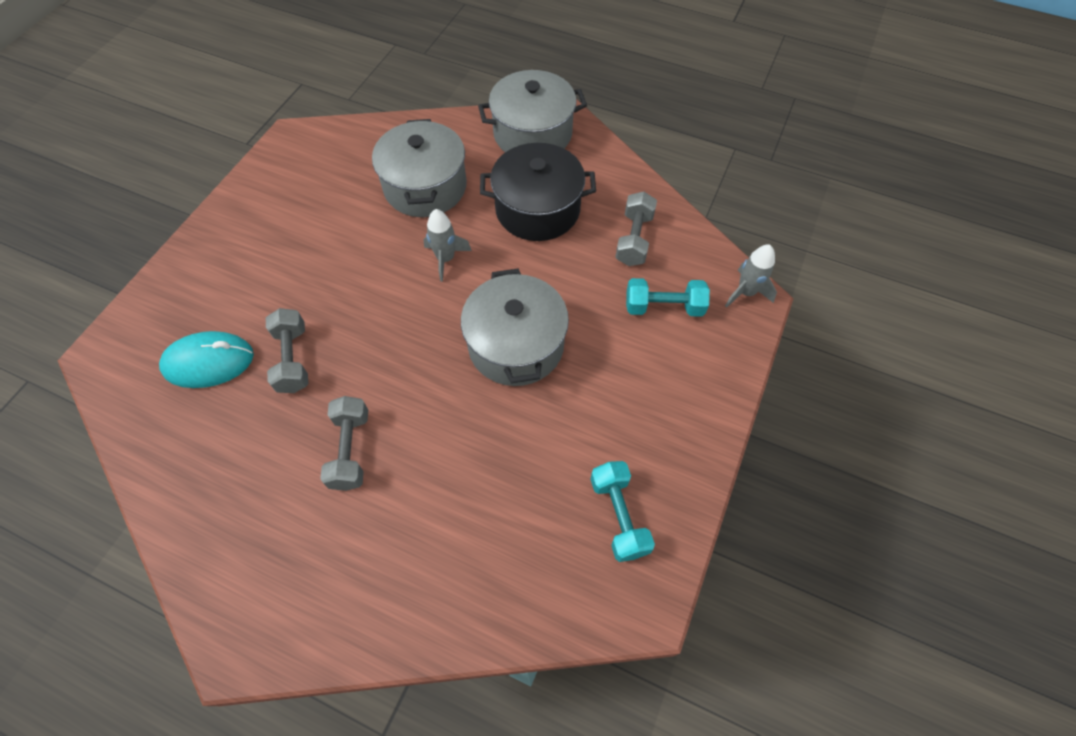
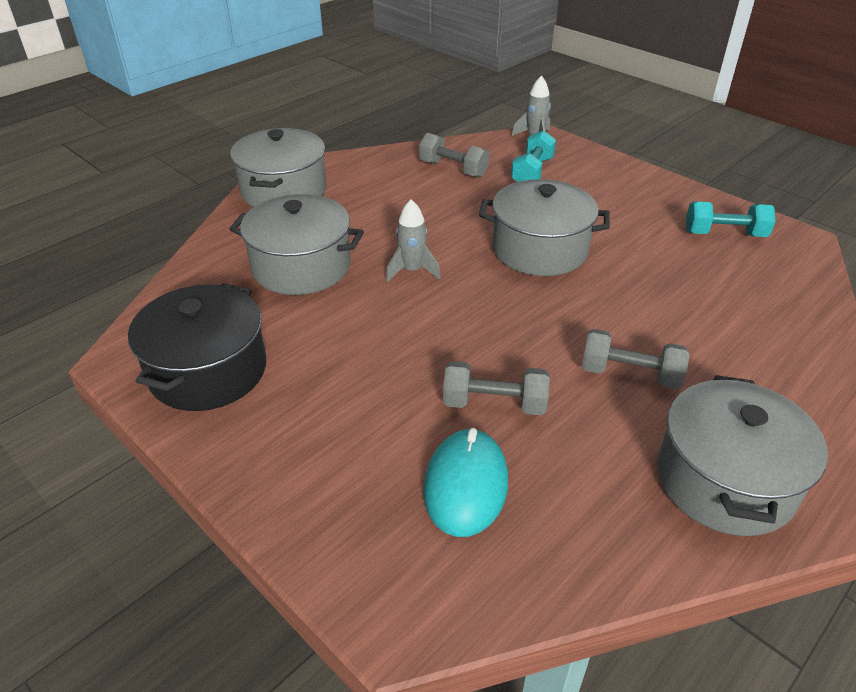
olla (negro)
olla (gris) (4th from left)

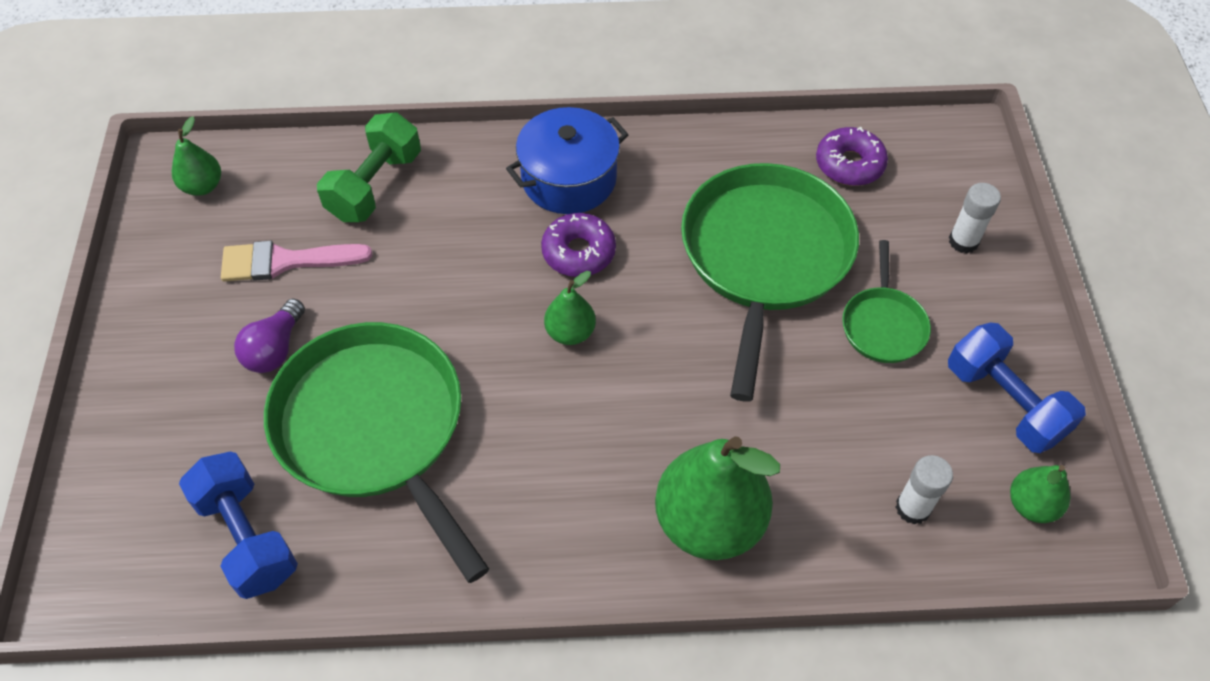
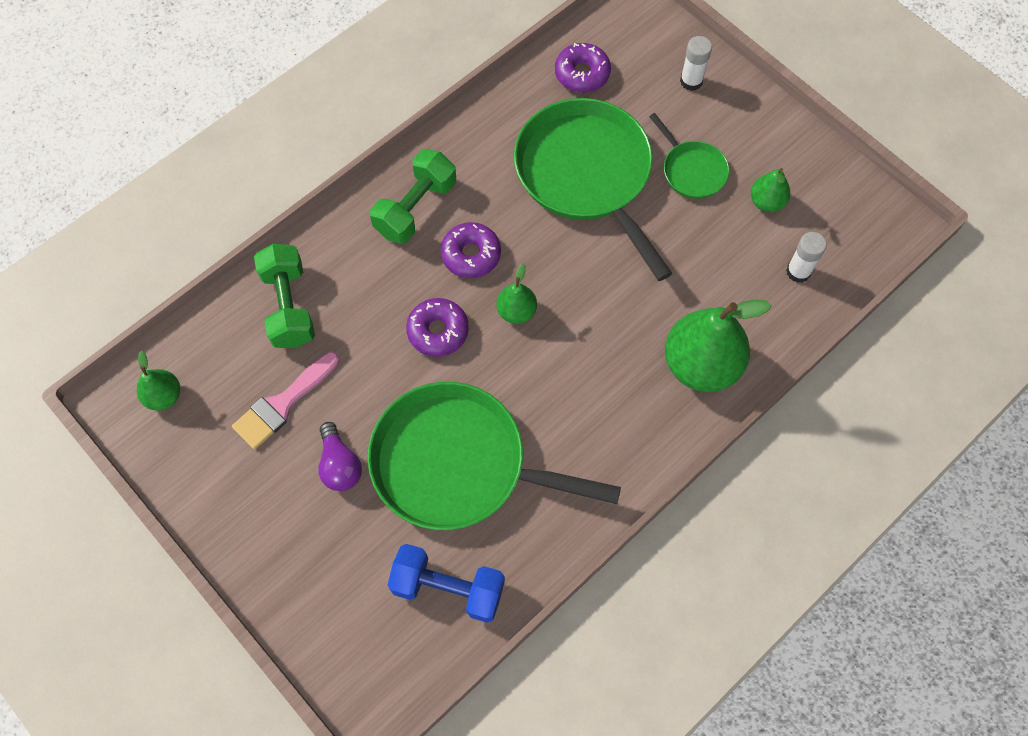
mancuerna (verde) (2nd from left)
mancuerna (azul) (2nd from left in the first image)
pera (verde) (4th from left)
rosquilla (morado) (1st from left)

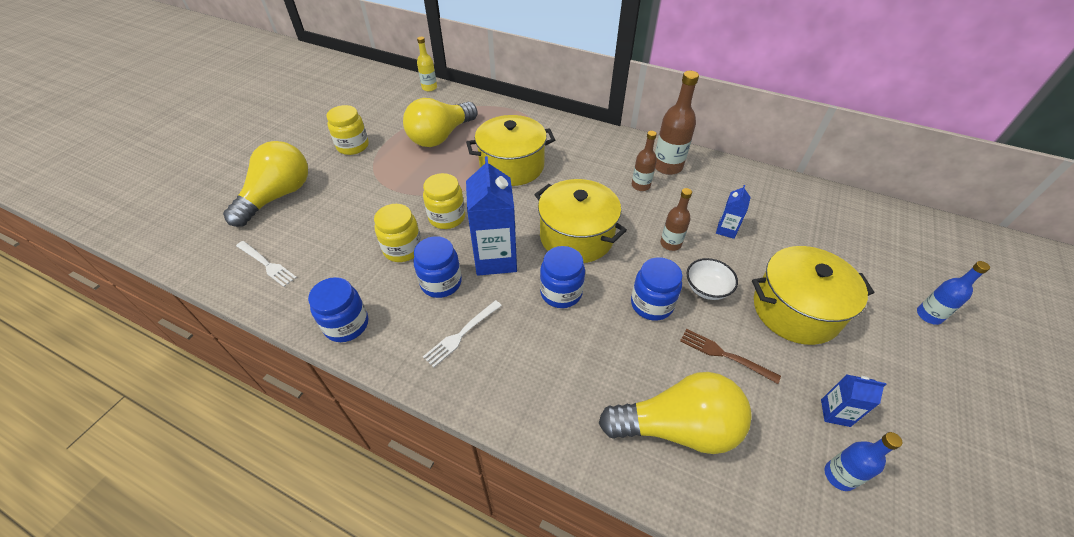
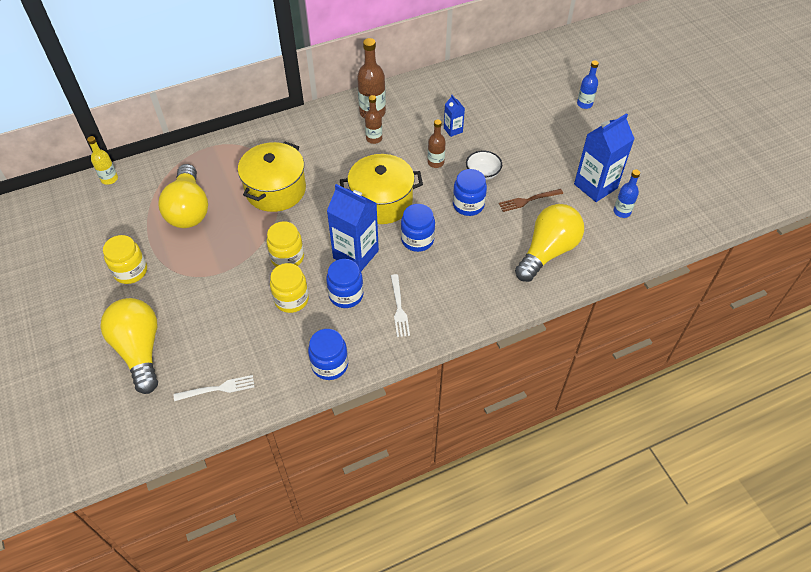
olla (amarillo) (3rd from left in the first image)
cartón de leche (azul) (3rd from left)

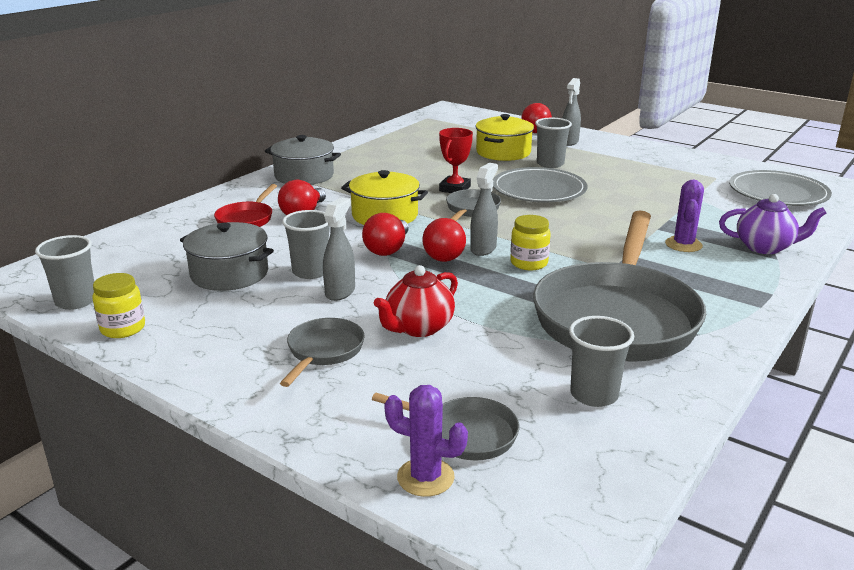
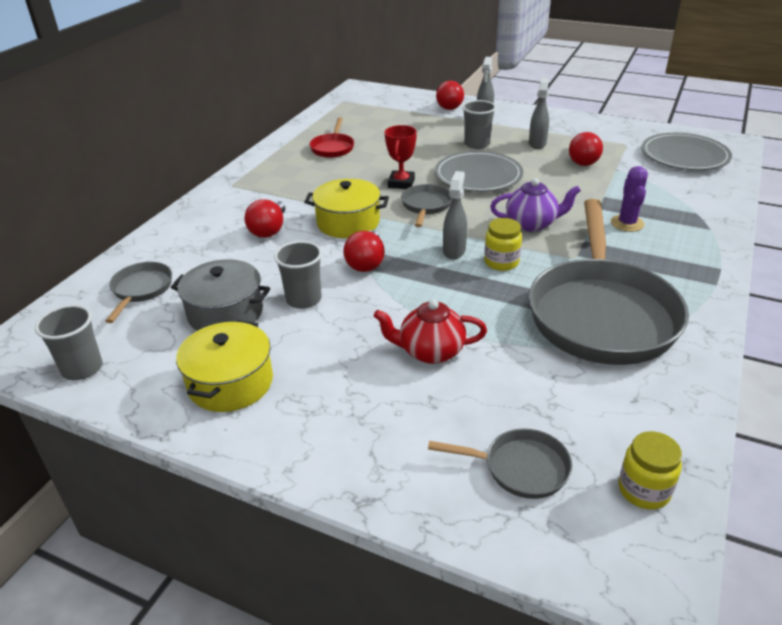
olla (amarillo) (1st from left)
olla (gris) (2nd from left in the first image)
sartén (rojo)
tetera (morado)
pulverizador (gris) (3rd from left)
bombilla (rojo) (4th from left)
tetera (rojo)
tarro (amarillo) (2nd from left)
vaso (gris) (4th from left in the first image)
sartén (gris) (1st from left)
cactus (morado) (1st from left in the first image)

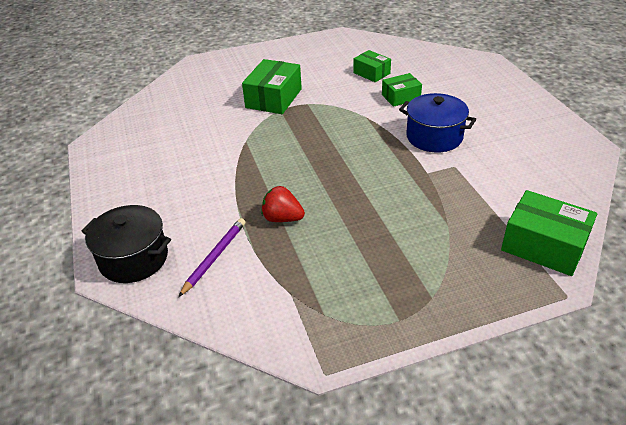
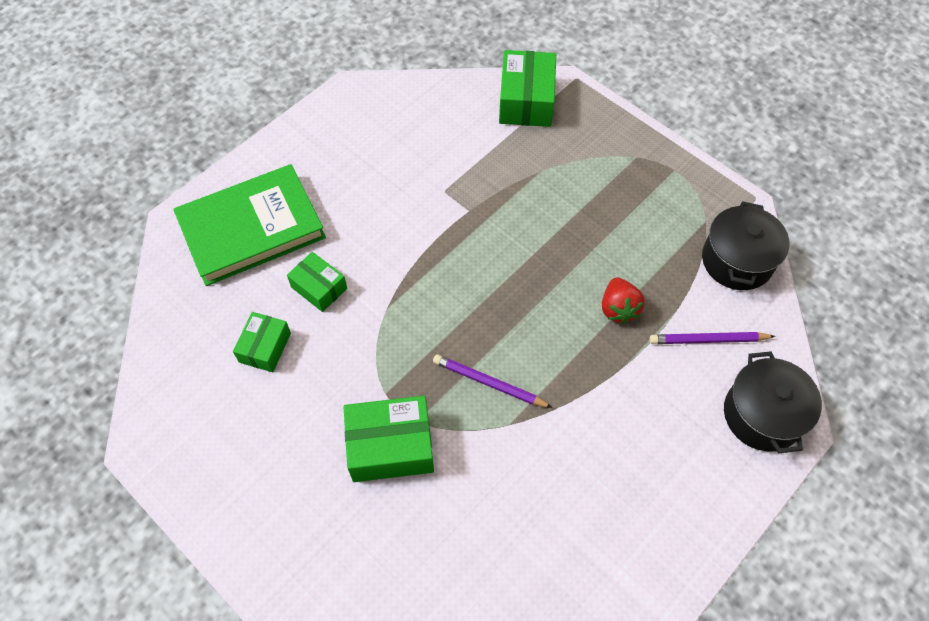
olla (azul)
libro (verde)
olla (negro) (1st from left)
lápiz (morado) (1st from left)

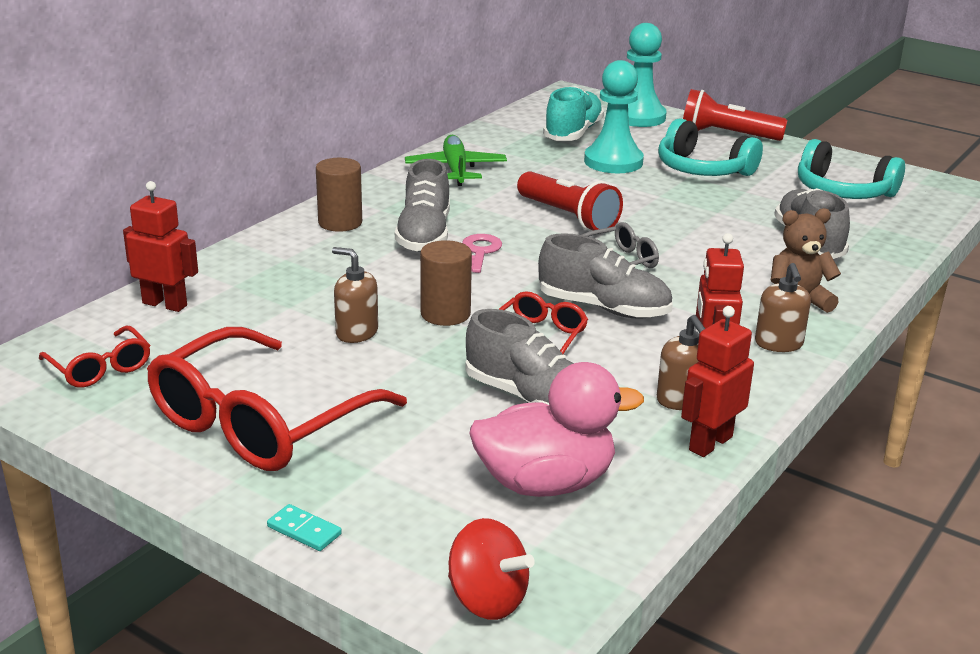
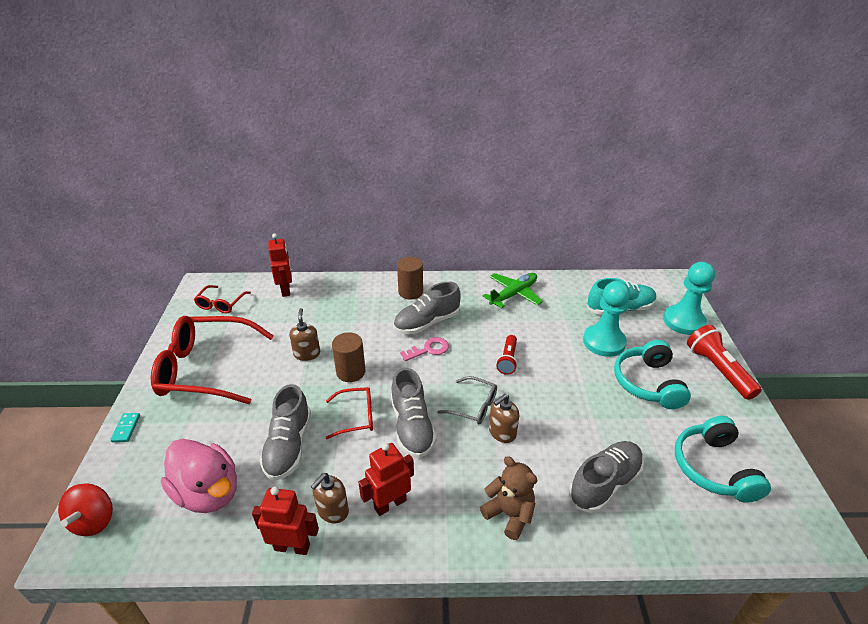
lámpara de mano (rojo) (1st from left)
dispensador de jabón (marrón) (3rd from left)

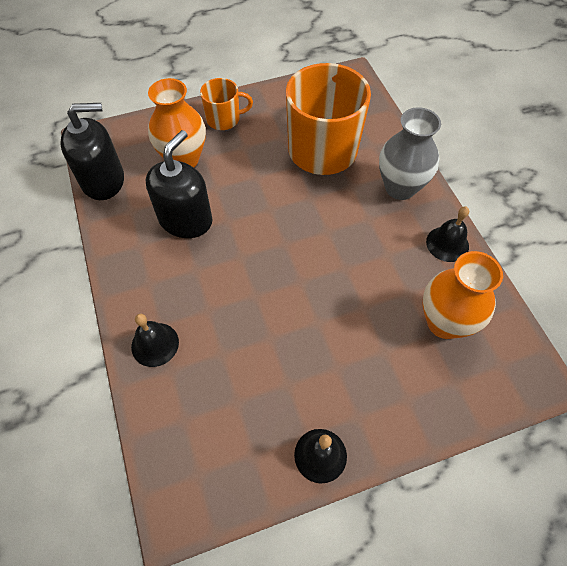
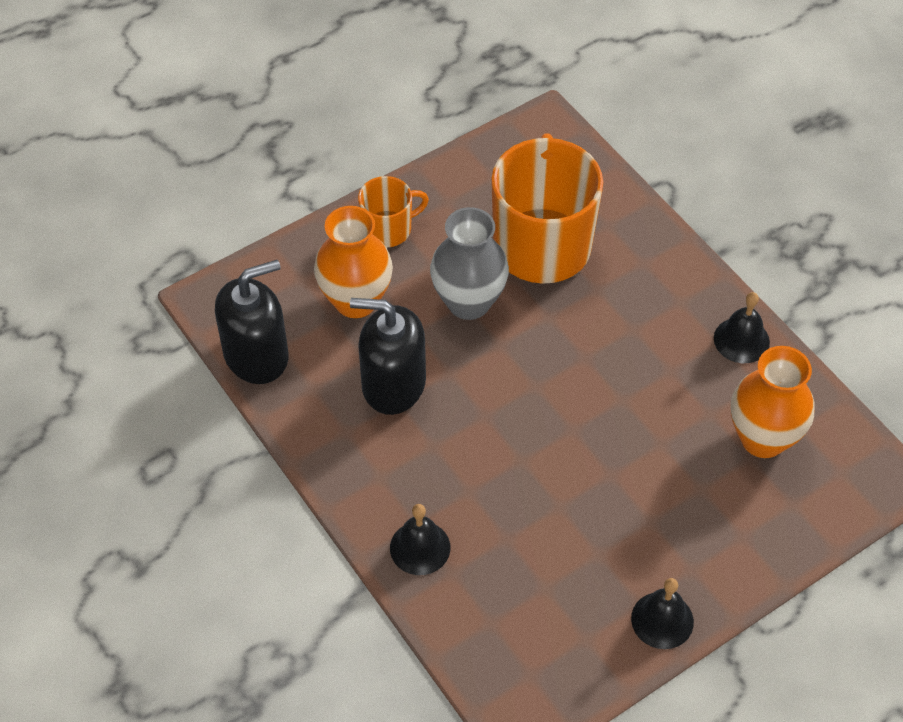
florero (gris)
dispensador de jabón (negro) (2nd from left)

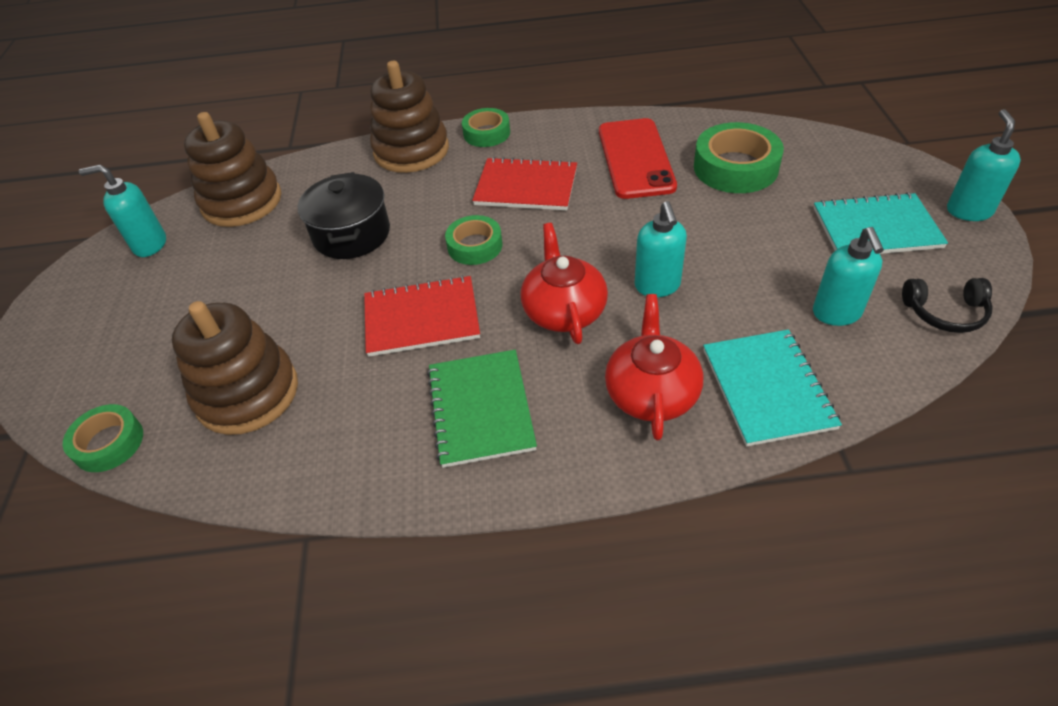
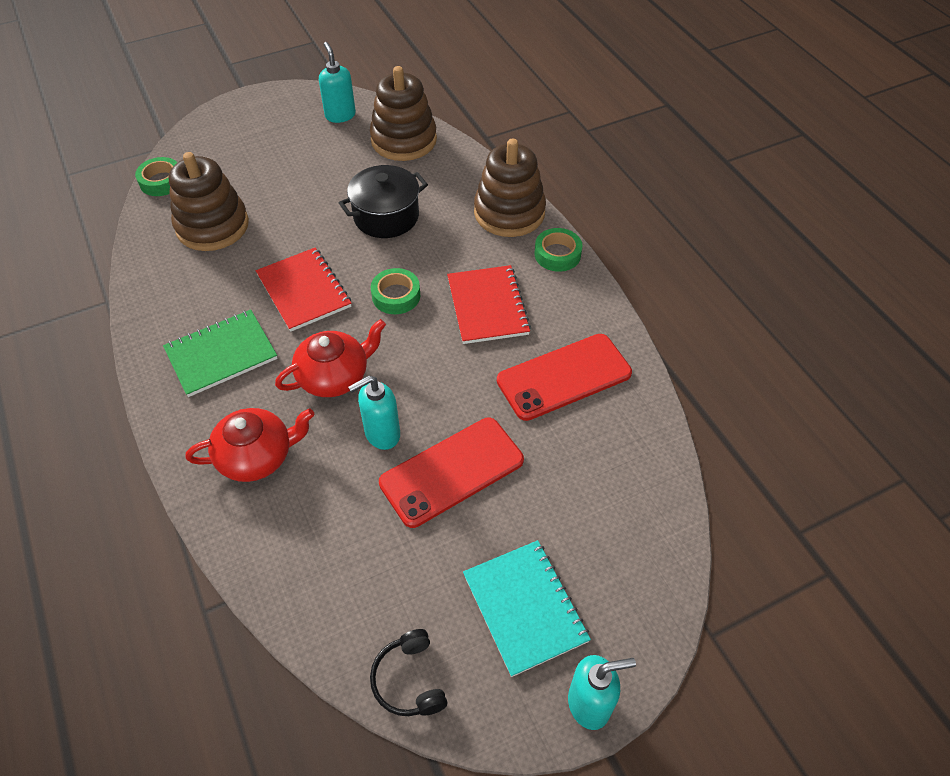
cinta adhesiva (verde) (4th from left in the first image)
dispensador de jabón (turquesa) (3rd from left in the first image)
cuaderno (turquesa) (1st from left in the first image)
móvil (rojo) (1st from left)

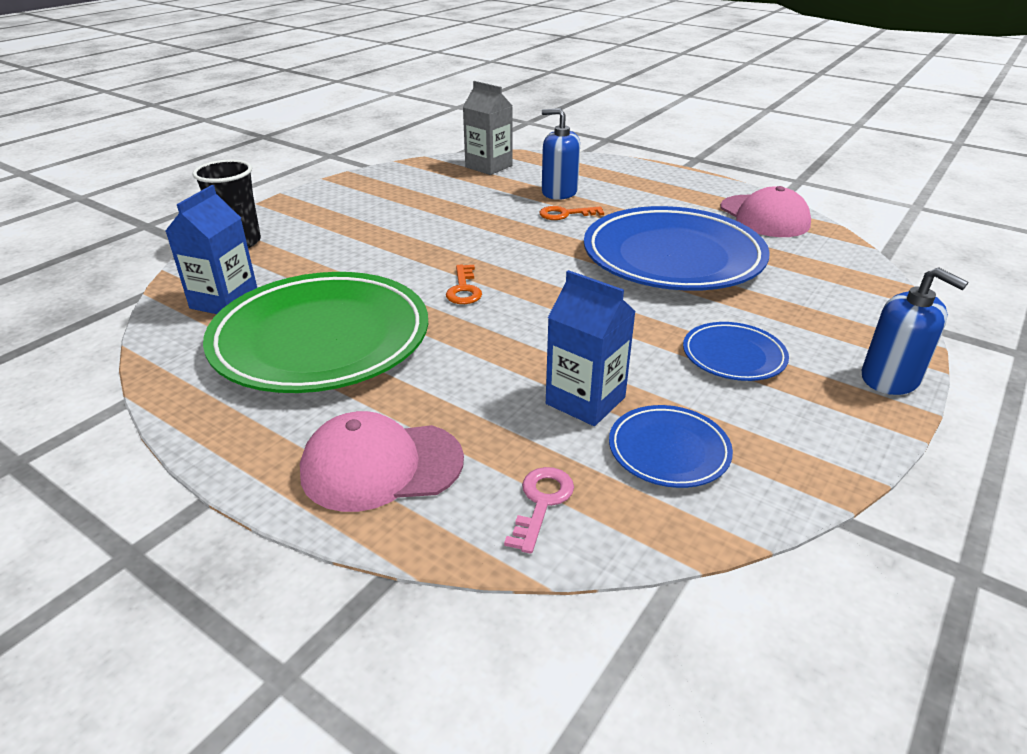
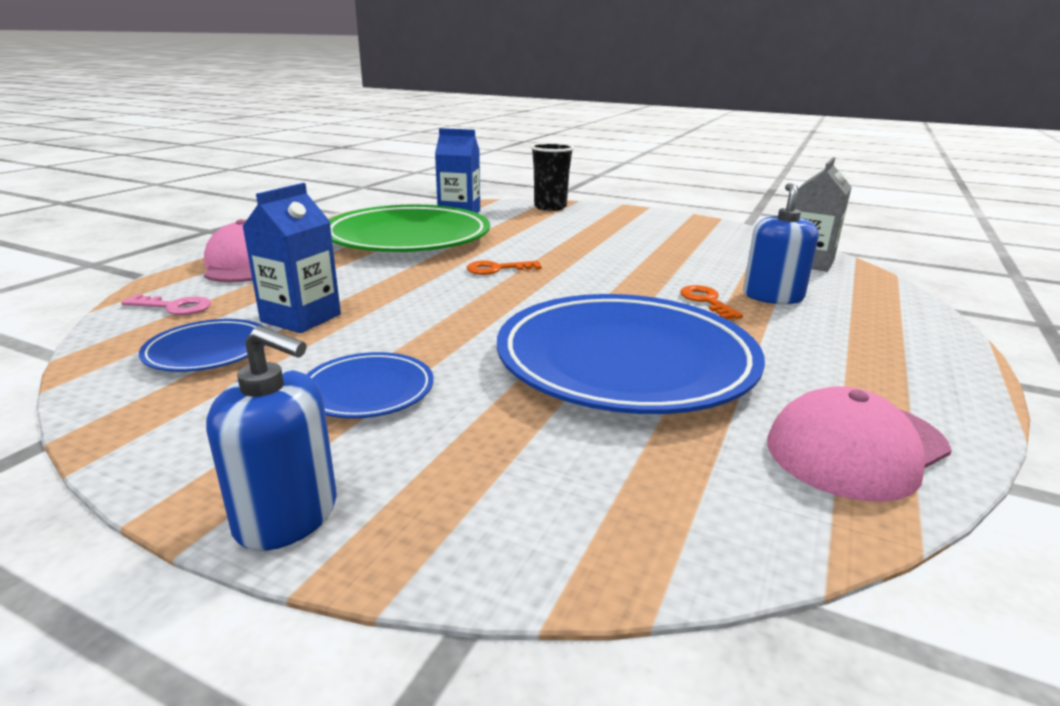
dispensador de jabón (azul) (1st from left)

